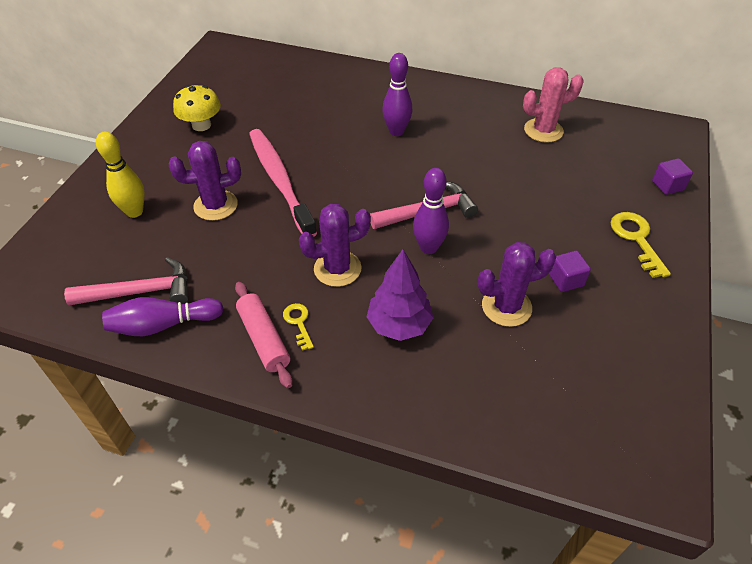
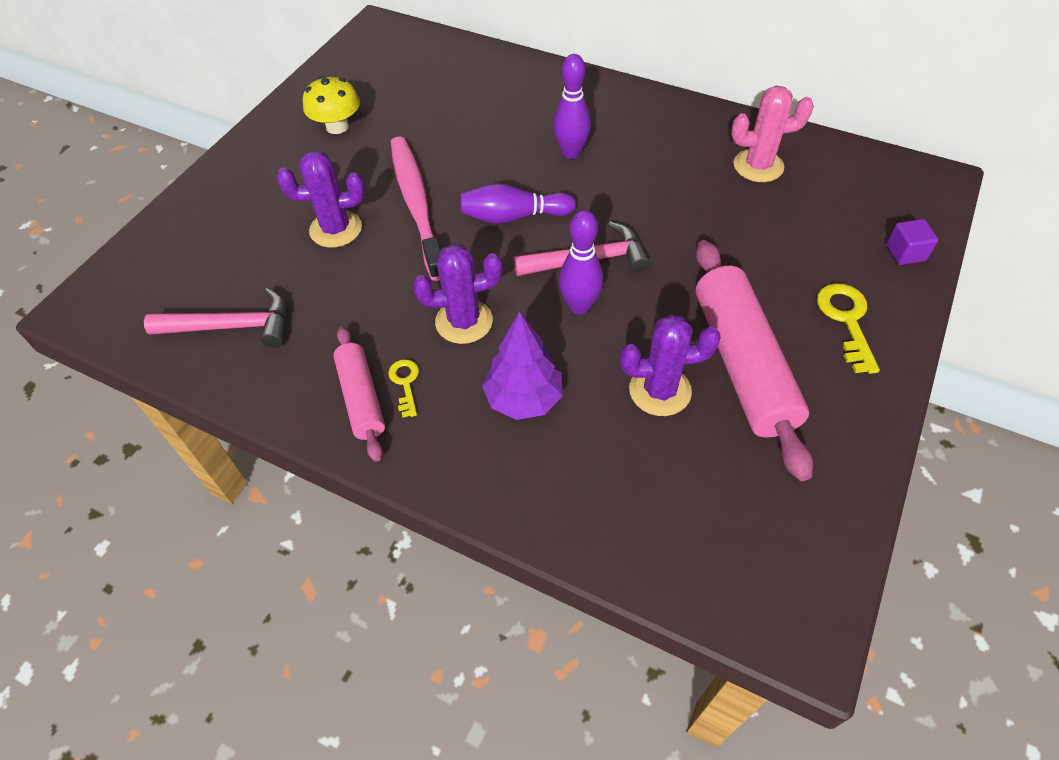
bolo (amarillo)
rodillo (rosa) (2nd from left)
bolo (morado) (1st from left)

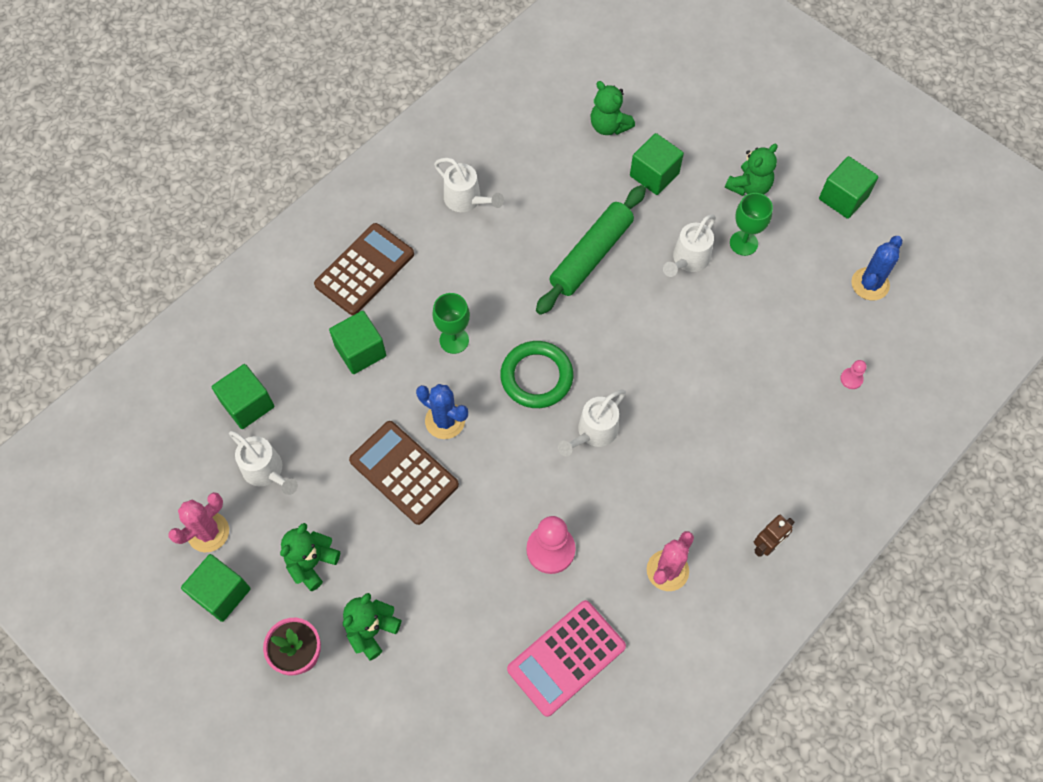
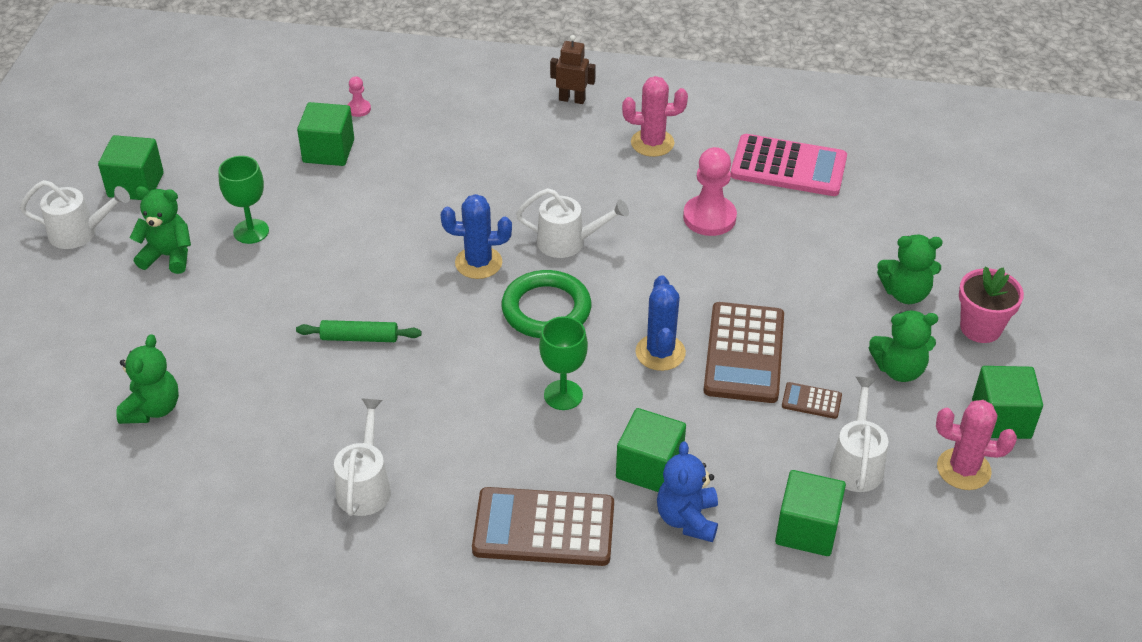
cubo (verde) (2nd from left)
rodillo (verde)
regadera (blanco) (1st from left)
cactus (azul) (1st from left)
calculadora (marrón) (3rd from left)
osito (azul)

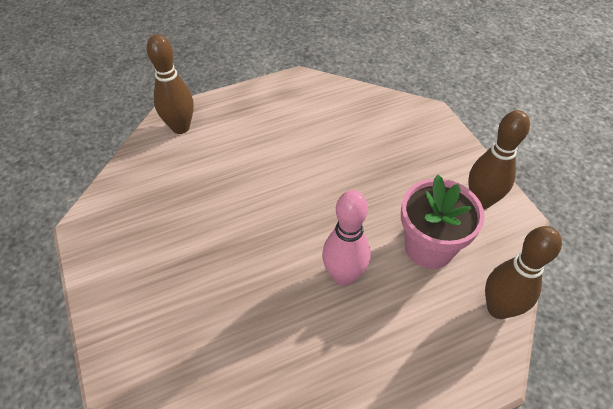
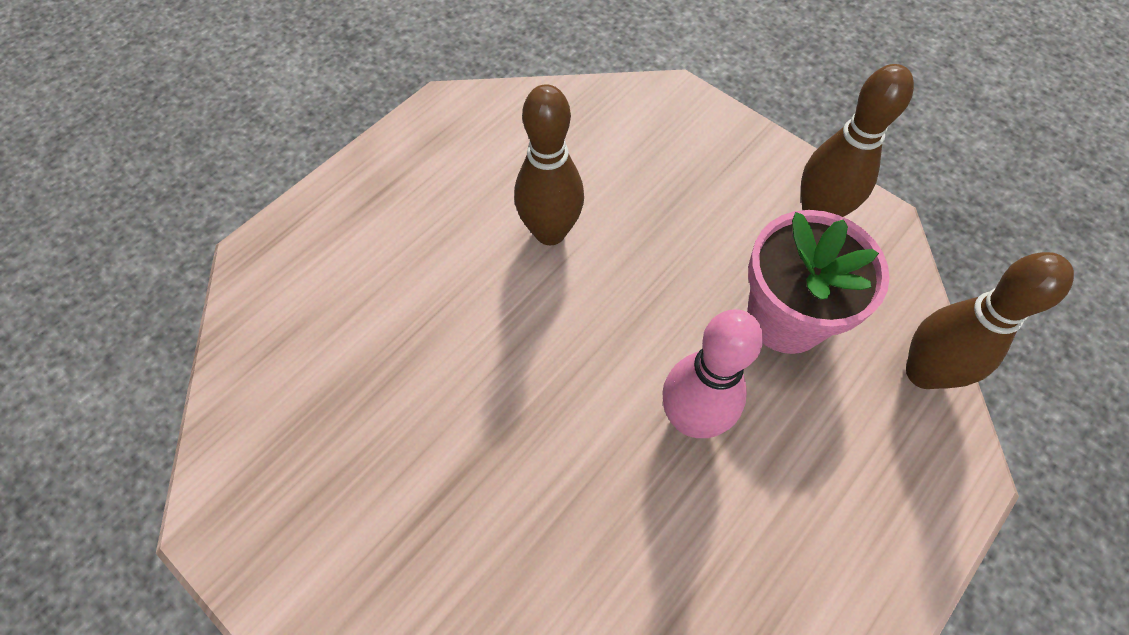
bolo (marrón) (1st from left)

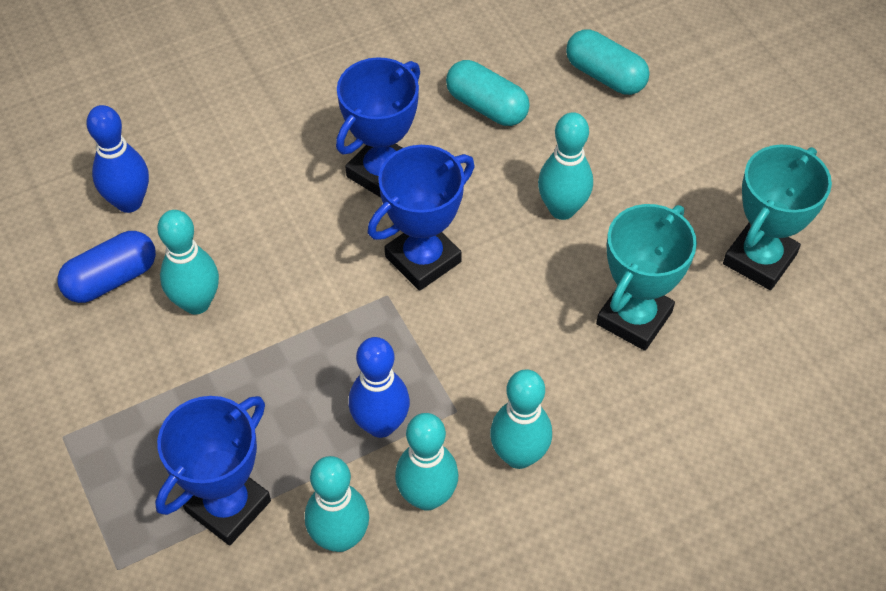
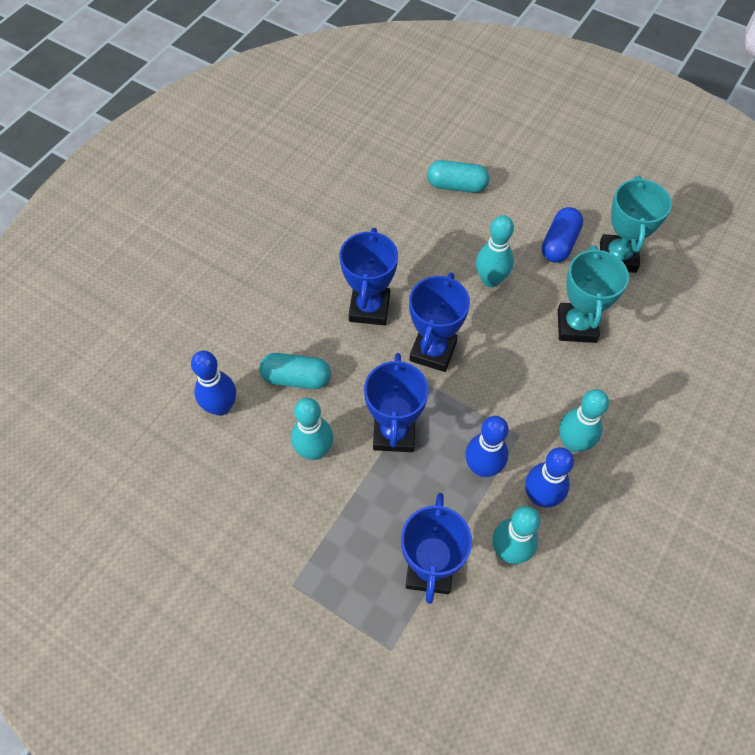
cápsula (turquesa) (1st from left)
cápsula (azul)
bolo (azul) (3rd from left)
trofeo (azul) (2nd from left)

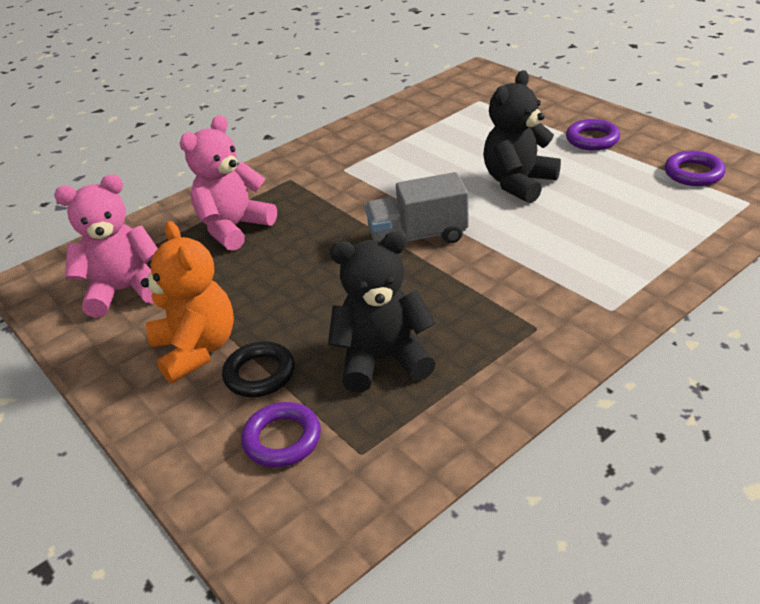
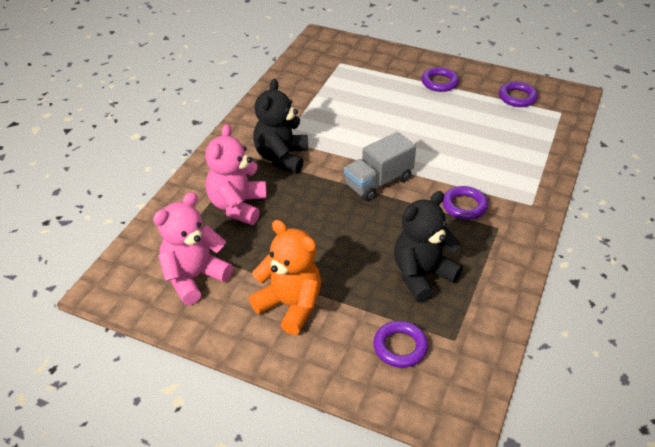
osito (negro) (1st from left)
anillo (negro)
anillo (morado) (3rd from left)

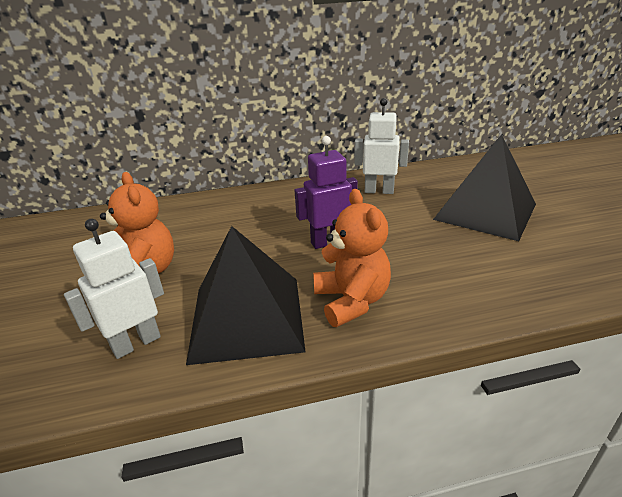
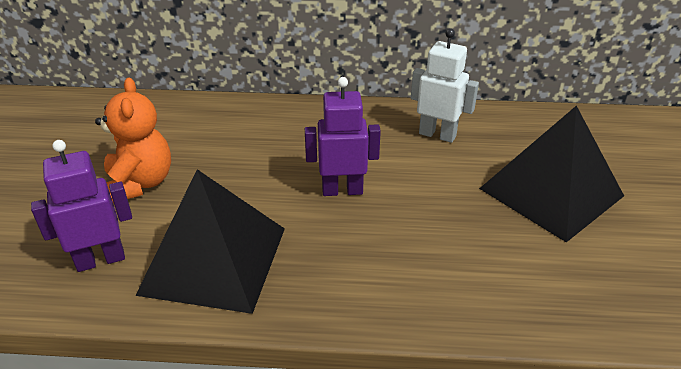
osito (naranja) (2nd from left in the first image)
robot (morado) (1st from left)

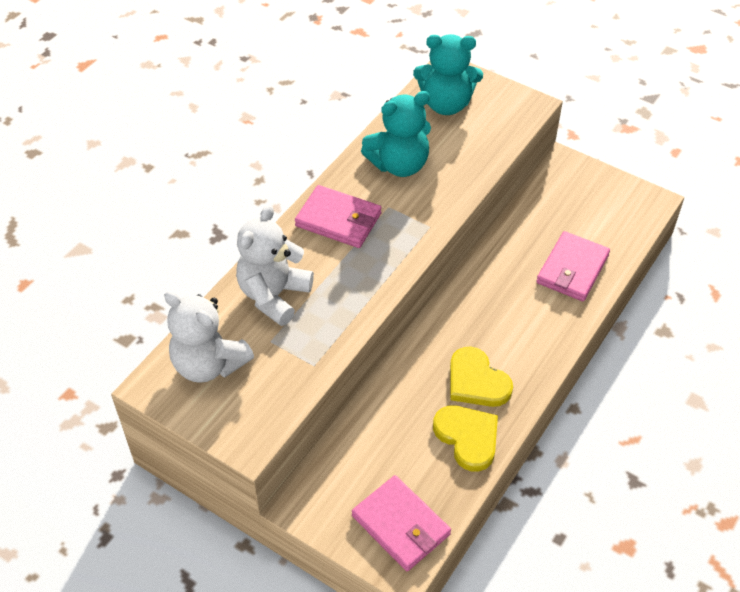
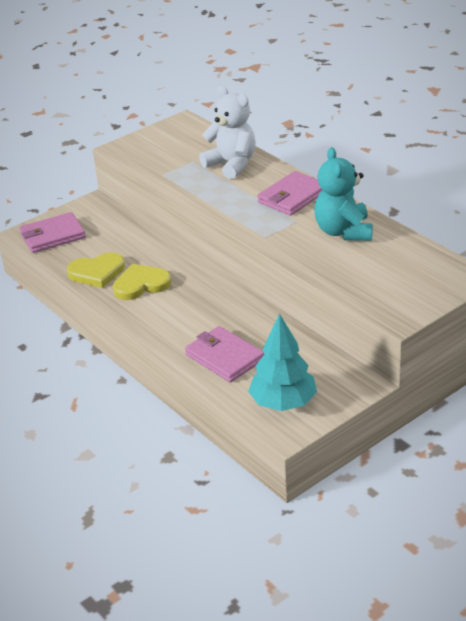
osito (turquesa) (2nd from left in the first image)
osito (blanco) (1st from left in the first image)
árbol (turquesa)

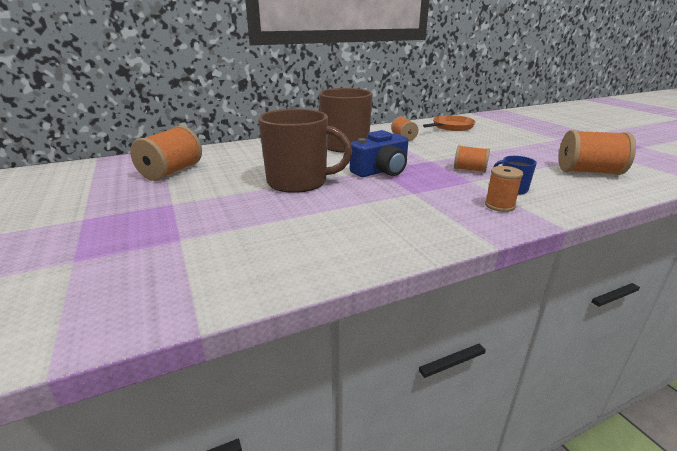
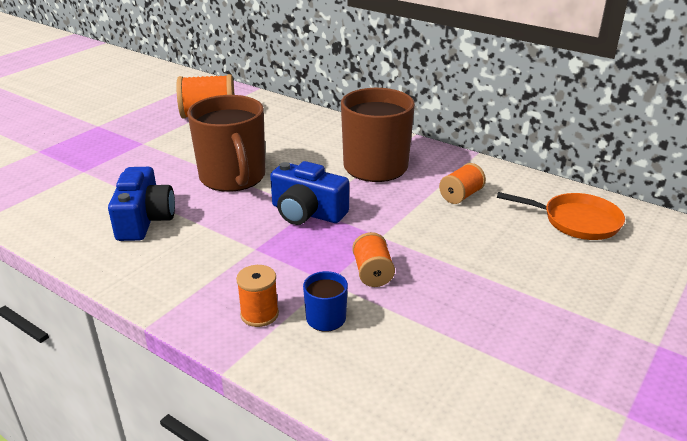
carrete (naranja) (5th from left in the first image)
cámara (azul) (1st from left)

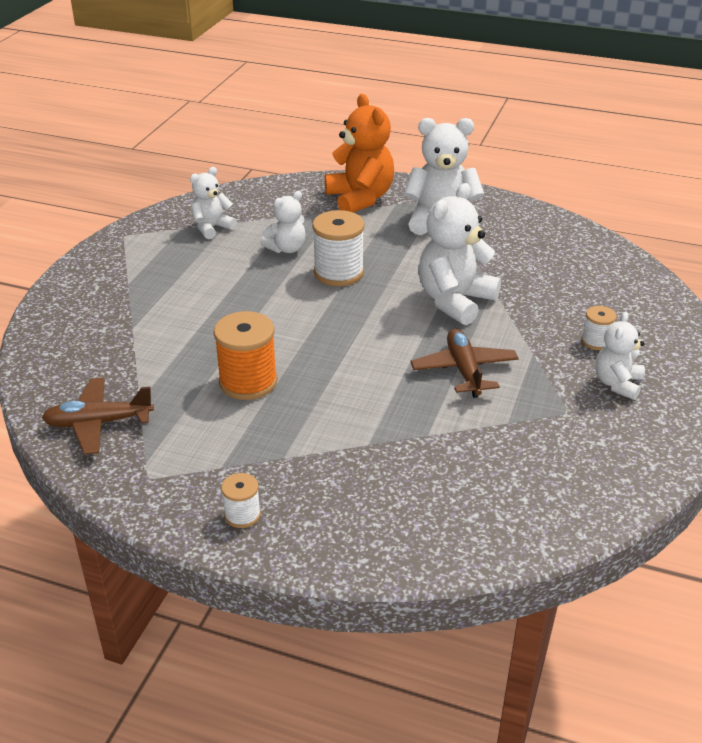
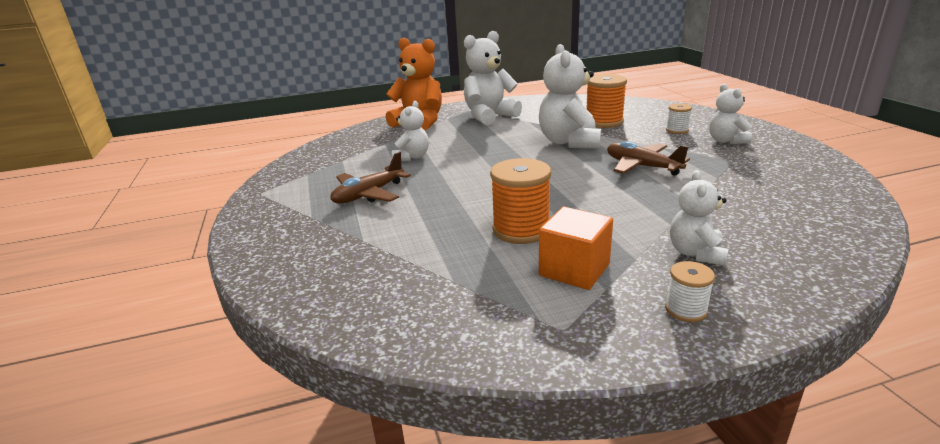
osito (blanco) (4th from left)
carrete (blanco) (2nd from left in the first image)
avión (marrón) (1st from left)
carrete (naranja) (2nd from left)
cubo (naranja)

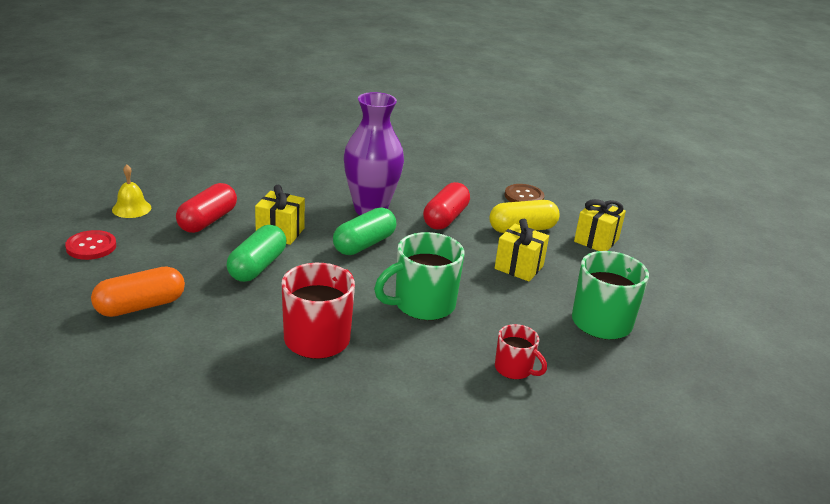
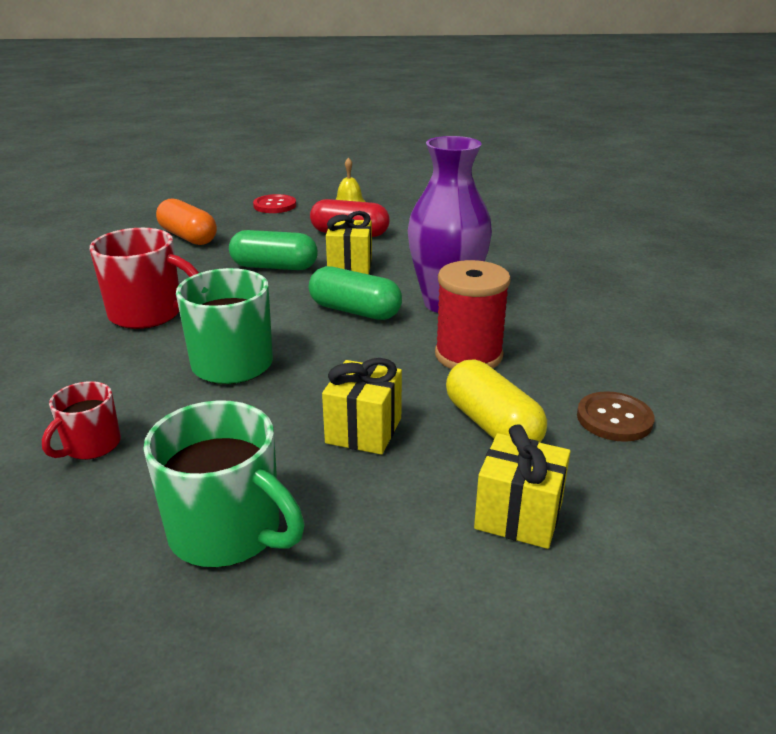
carrete (rojo)

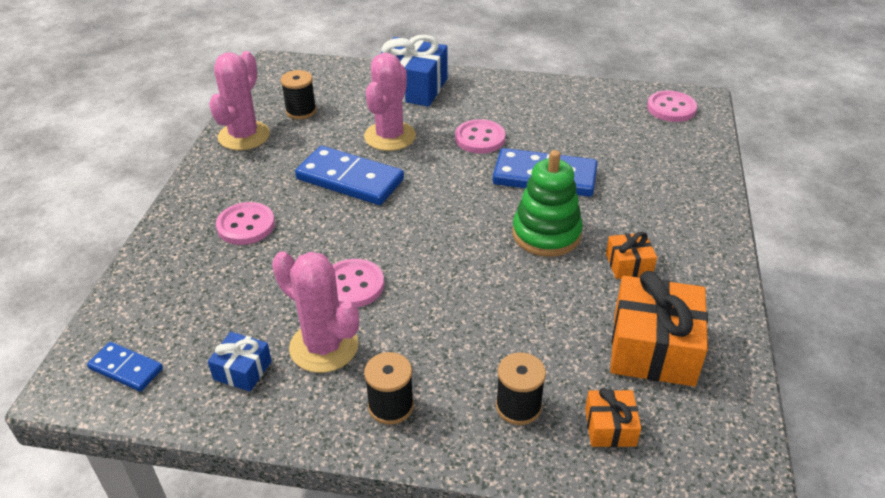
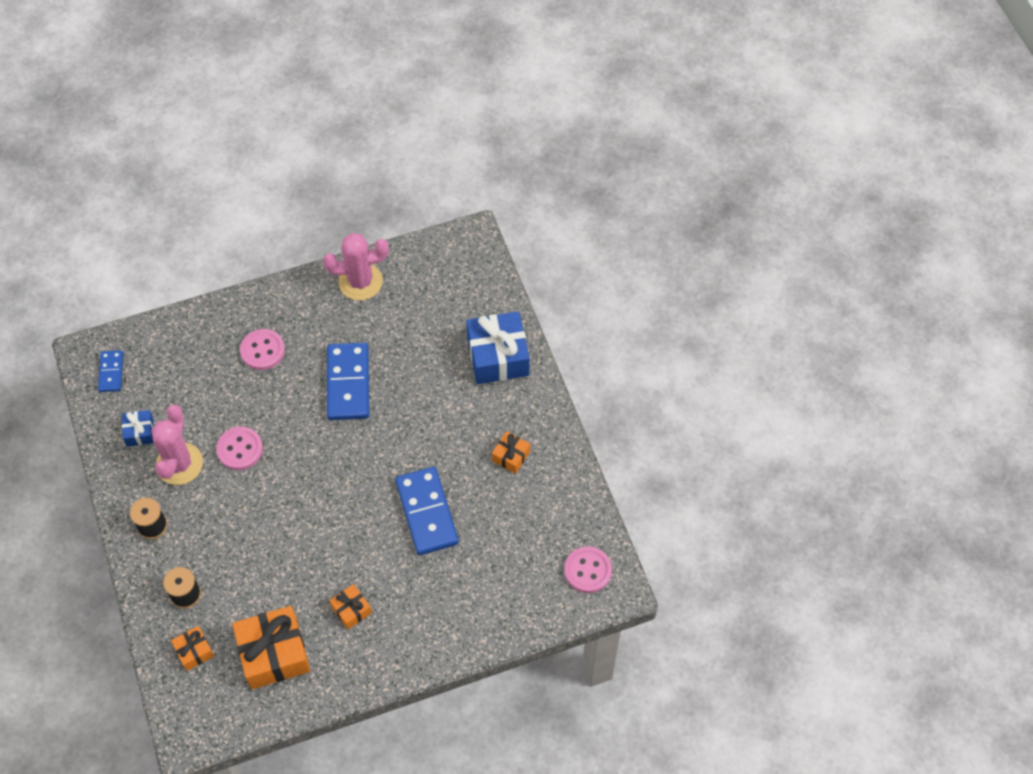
cactus (rosa) (3rd from left in the first image)
carrete (negro) (1st from left in the first image)
botón (rosa) (3rd from left in the first image)
juguete apilable (verde)
regalo (naranja) (4th from left)

